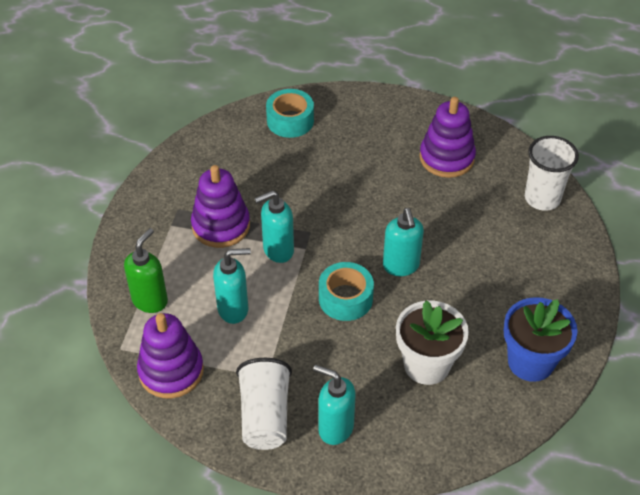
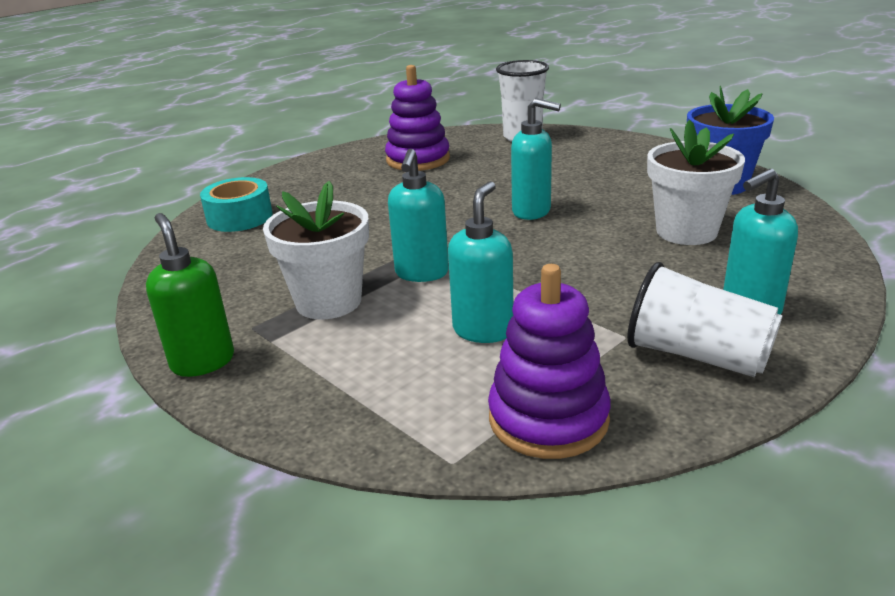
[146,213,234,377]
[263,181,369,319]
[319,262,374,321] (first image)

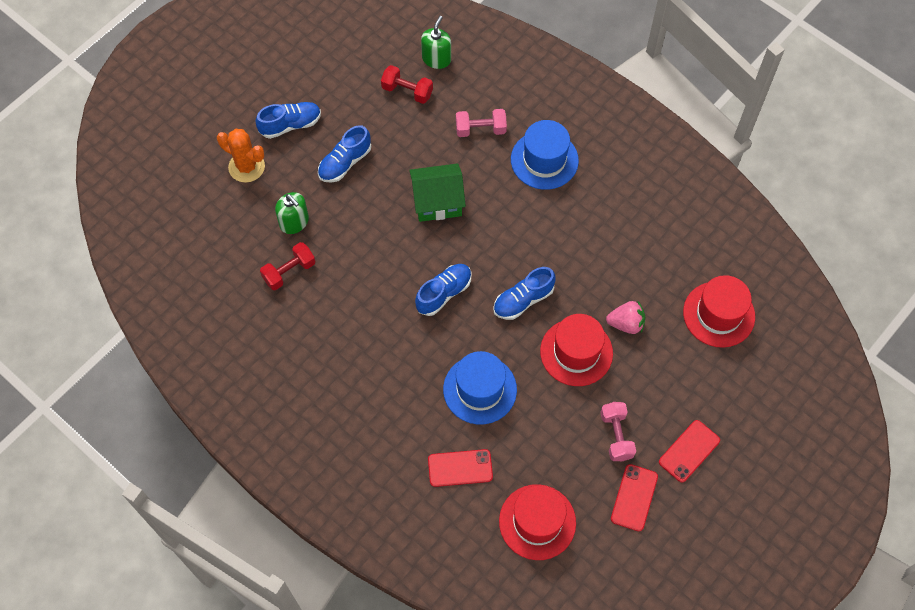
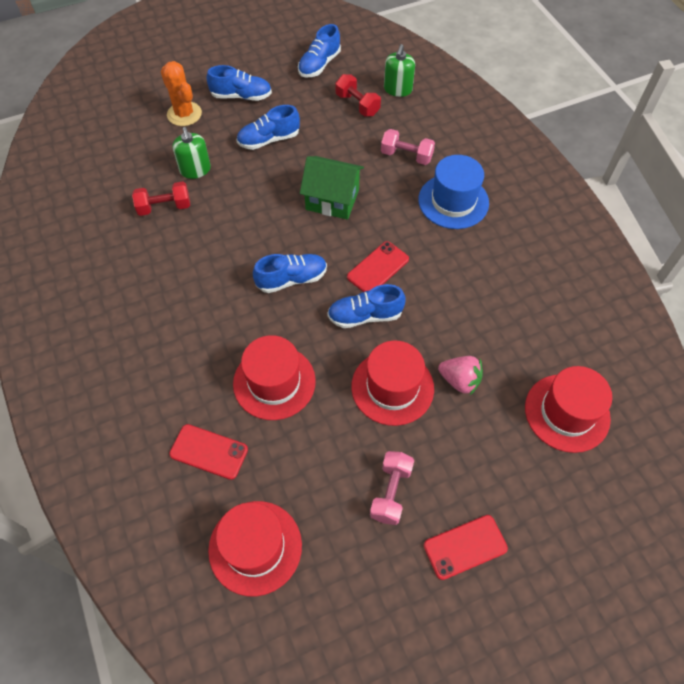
[233,335,316,420]
[298,24,341,78]
[347,241,409,292]
[384,44,415,97]

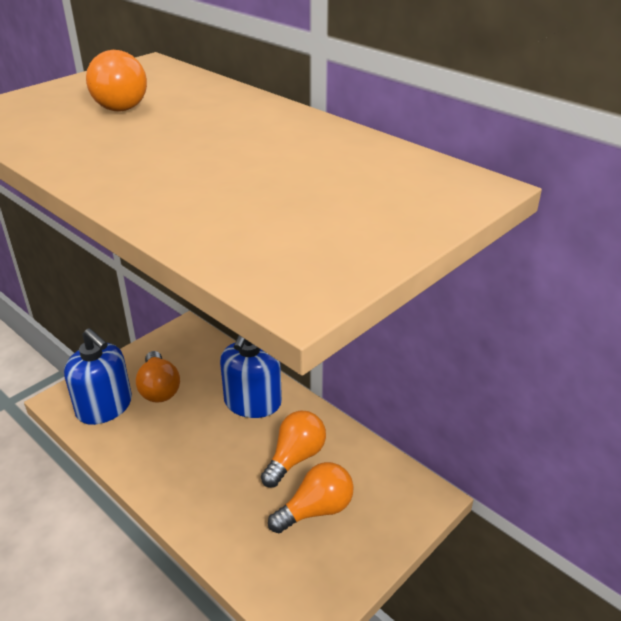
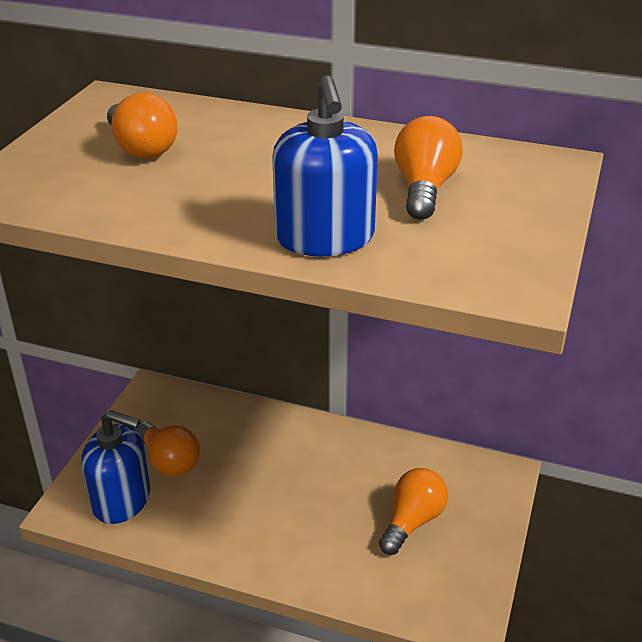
[272,75,378,256]
[394,116,463,220]

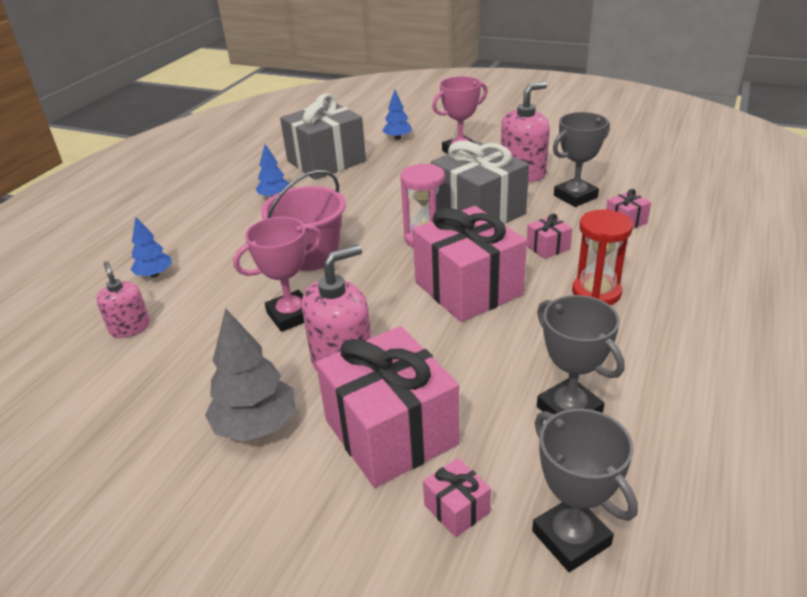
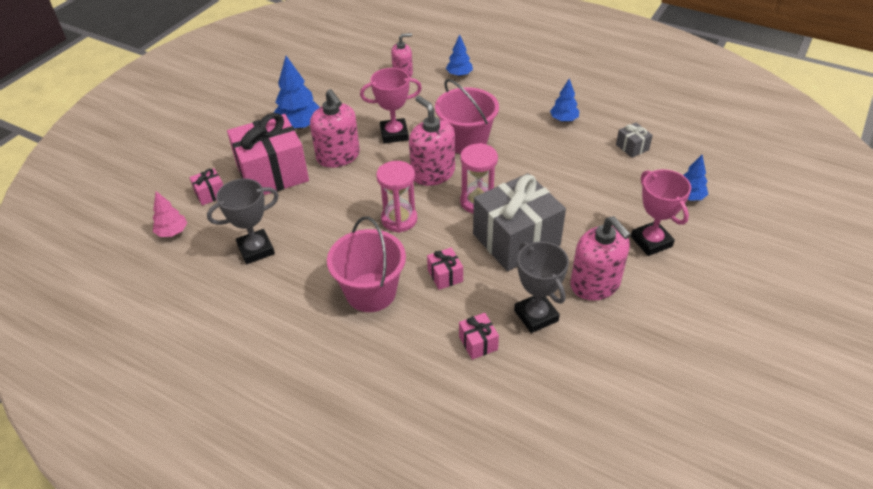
[153,191,187,237]
[273,56,320,129]
[327,217,406,312]
[360,68,422,143]
[376,161,417,233]
[409,96,455,186]
[616,122,653,158]

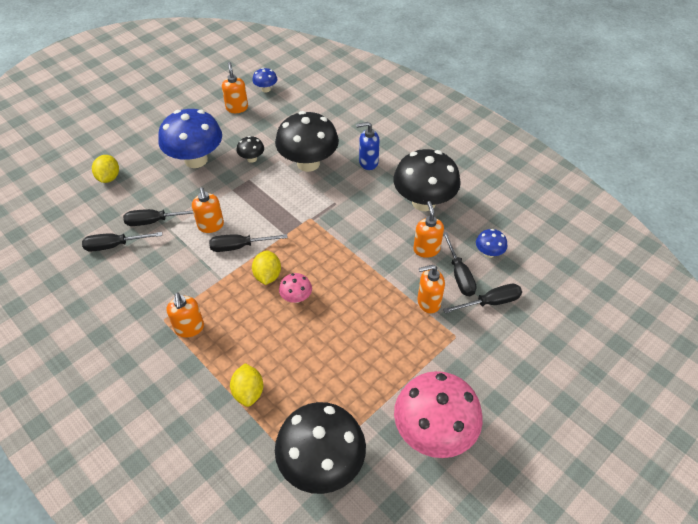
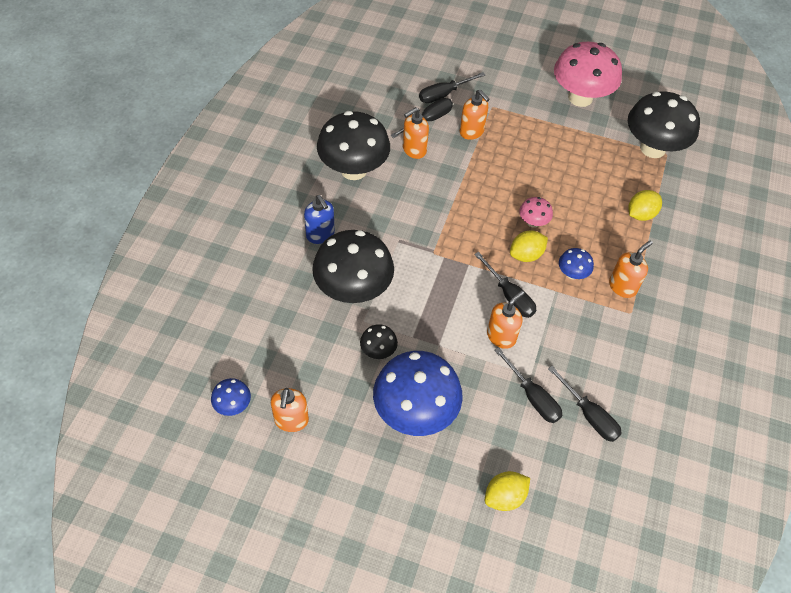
[271,388,309,432]
[419,72,485,103]
[559,248,594,279]

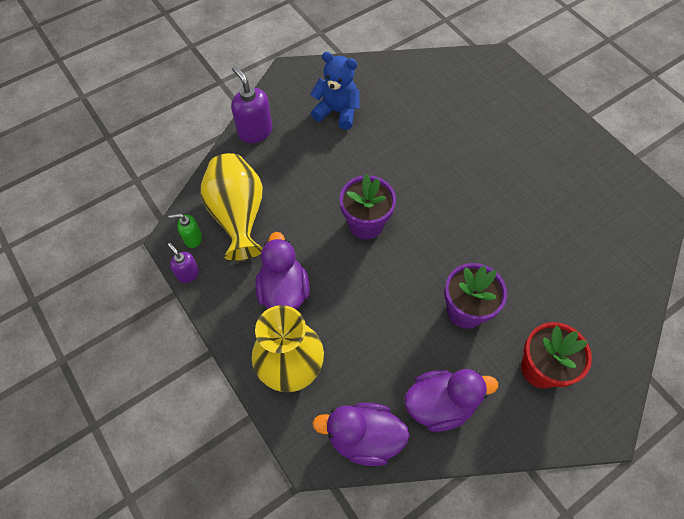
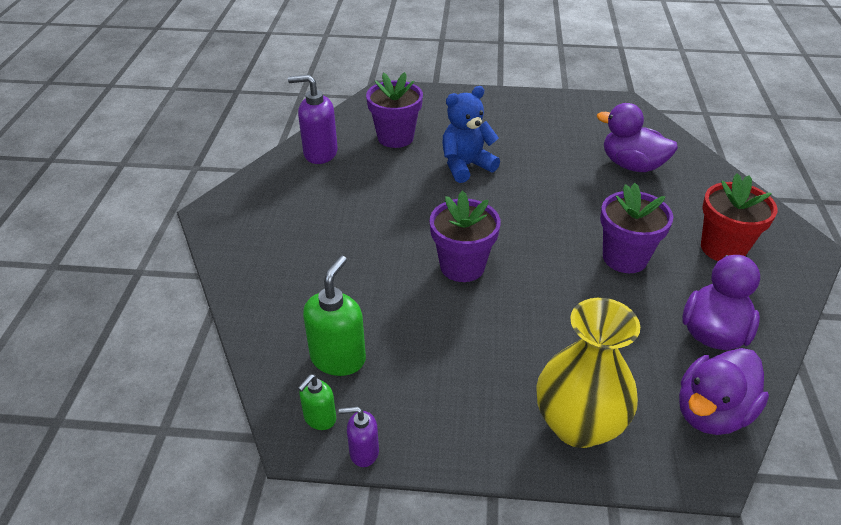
[288,75,338,164]
[303,256,366,376]
[366,72,423,148]
[442,86,500,183]
[597,103,678,172]

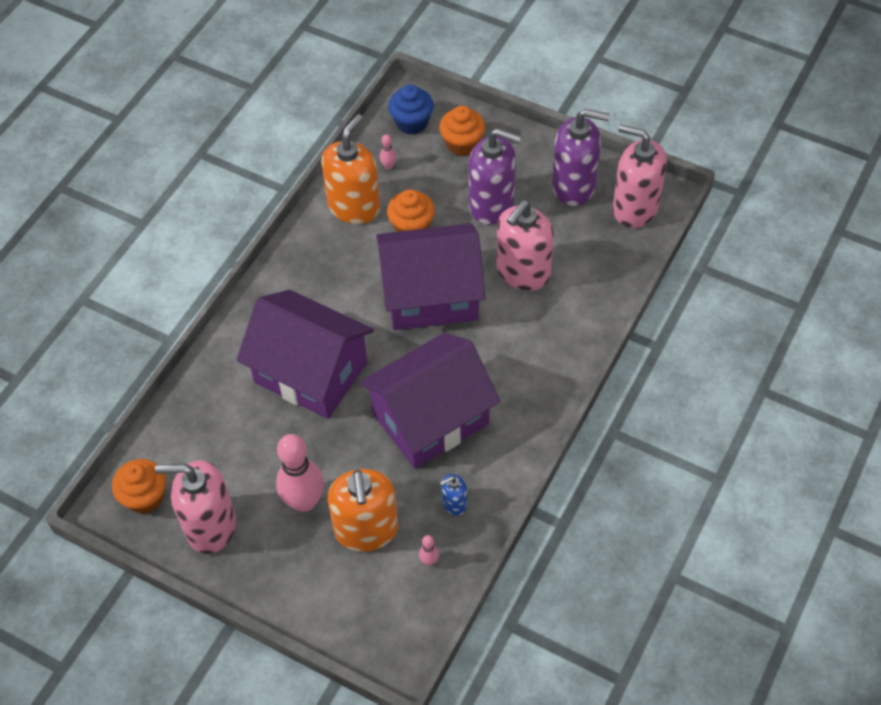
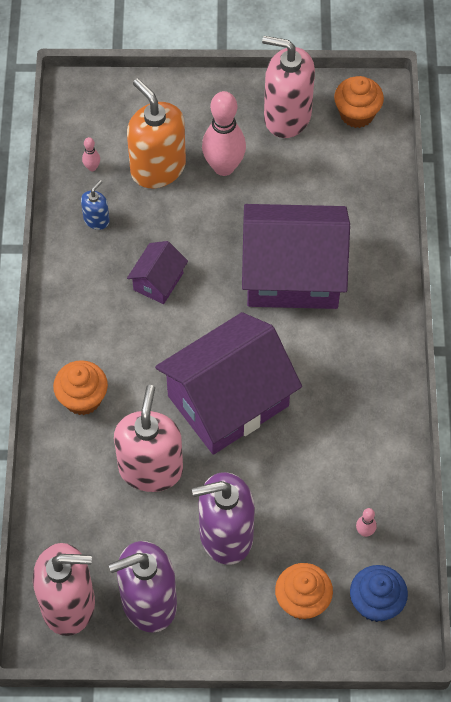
[53,360,108,415]
[127,241,188,304]
[262,36,315,138]
[321,114,380,224] (first image)

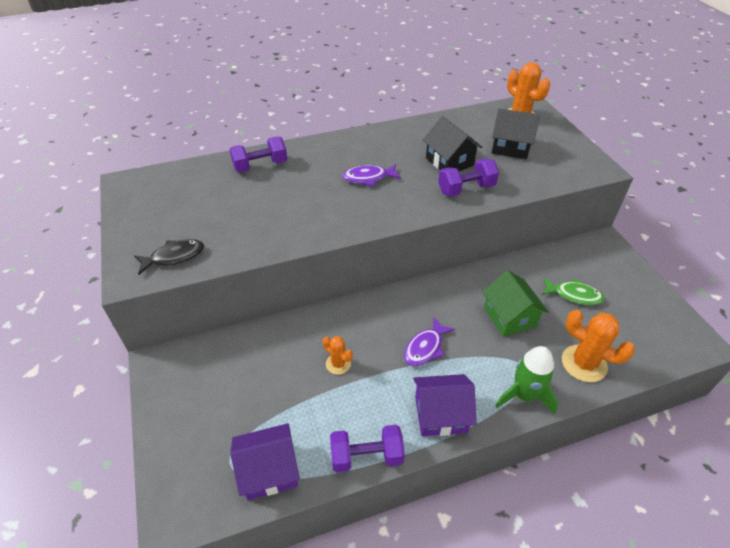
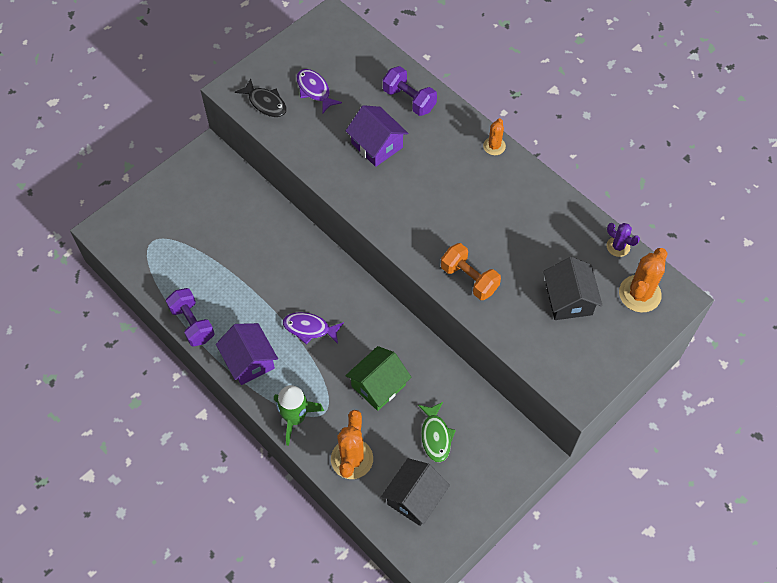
[296,69,342,113]
[346,105,408,167]
[381,458,450,526]
[441,243,501,300]
[483,118,506,155]
[607,223,640,257]

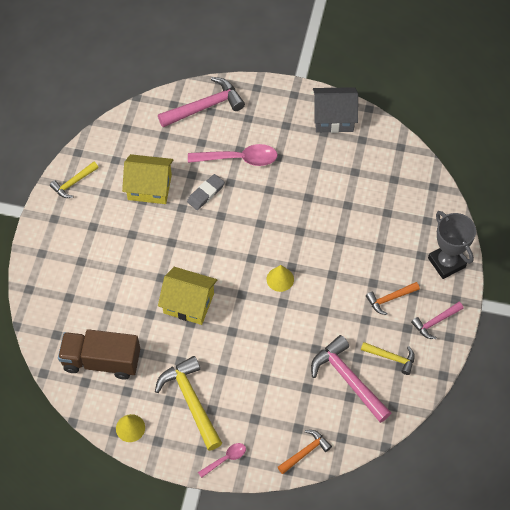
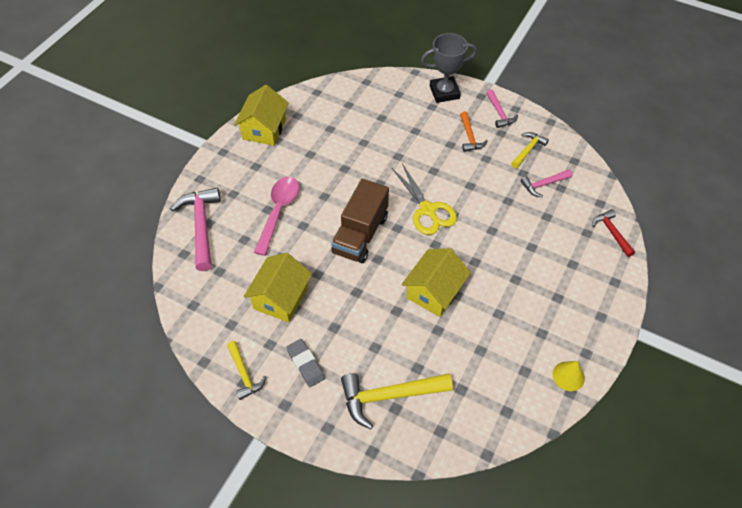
[234,85,289,146]
[286,339,325,387]
[331,179,389,263]
[341,373,453,429]
[392,164,457,235]
[520,170,572,197]
[592,209,635,257]
[198,443,246,478] (first image)

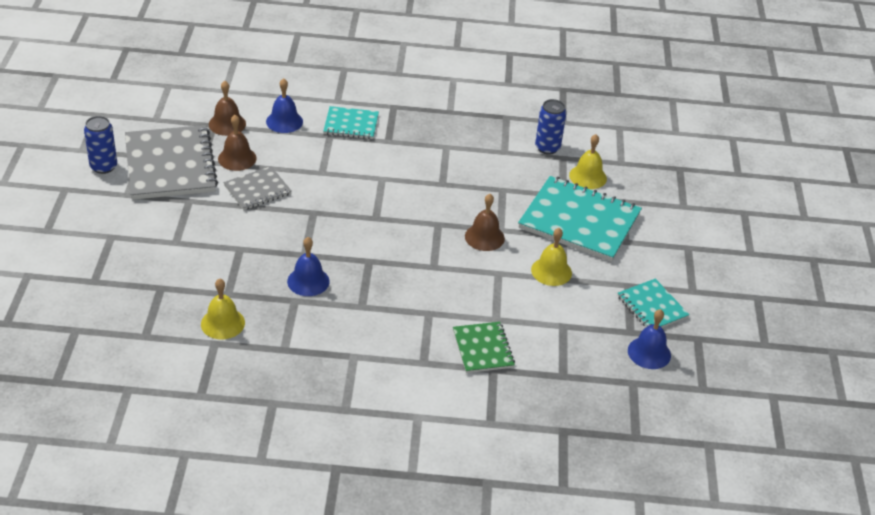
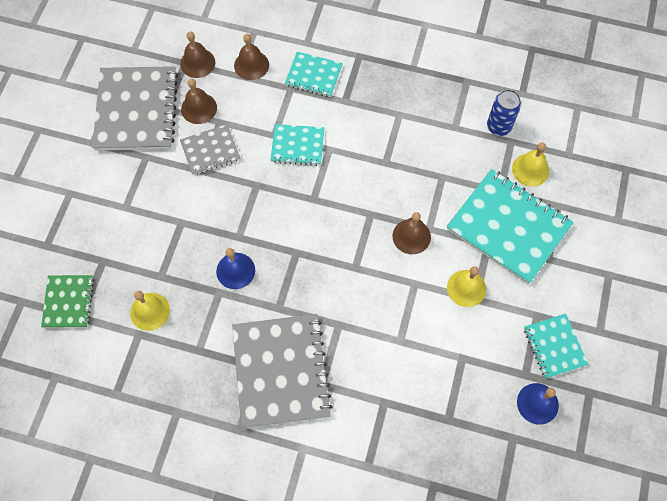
[41,275,94,328]
[232,314,333,428]
[234,34,269,80]
[271,124,324,166]
[84,116,117,174] (first image)

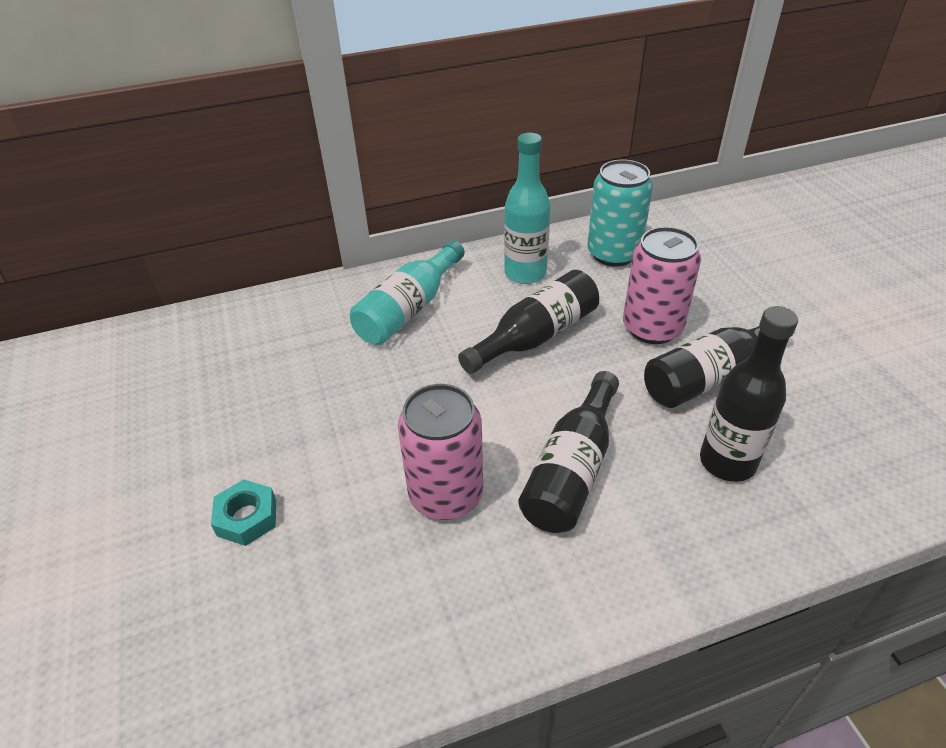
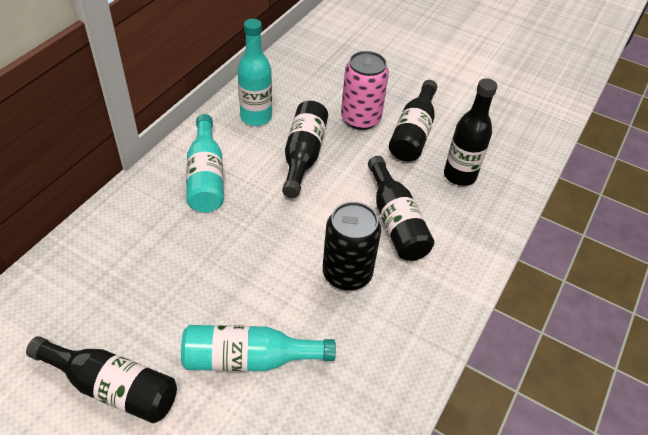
[26,336,177,423]
[181,325,336,371]
[323,202,381,290]
[587,160,653,267] (first image)

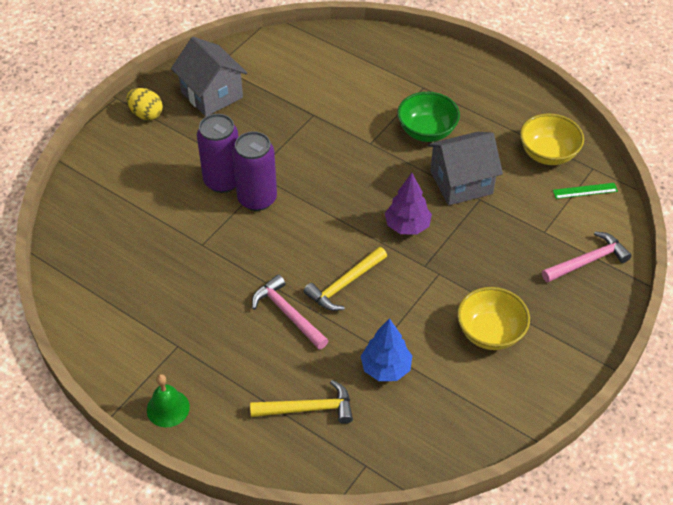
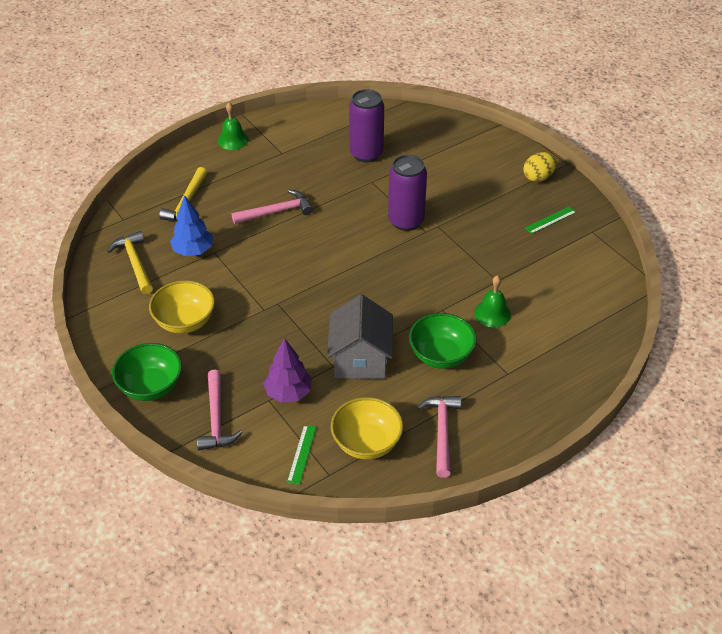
[107,231,153,294]
[112,343,182,401]
[263,338,312,403]
[349,89,384,162]
[417,396,462,478]
[474,275,511,327]
[525,206,576,234]

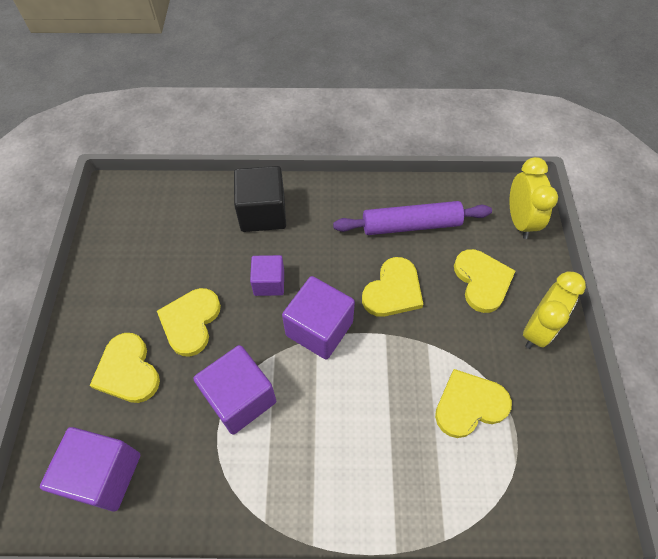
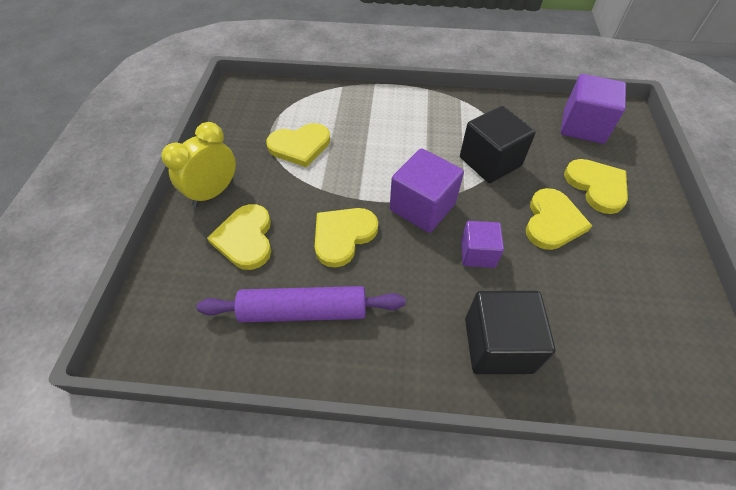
[460,106,536,183]
[509,157,558,239] (first image)

